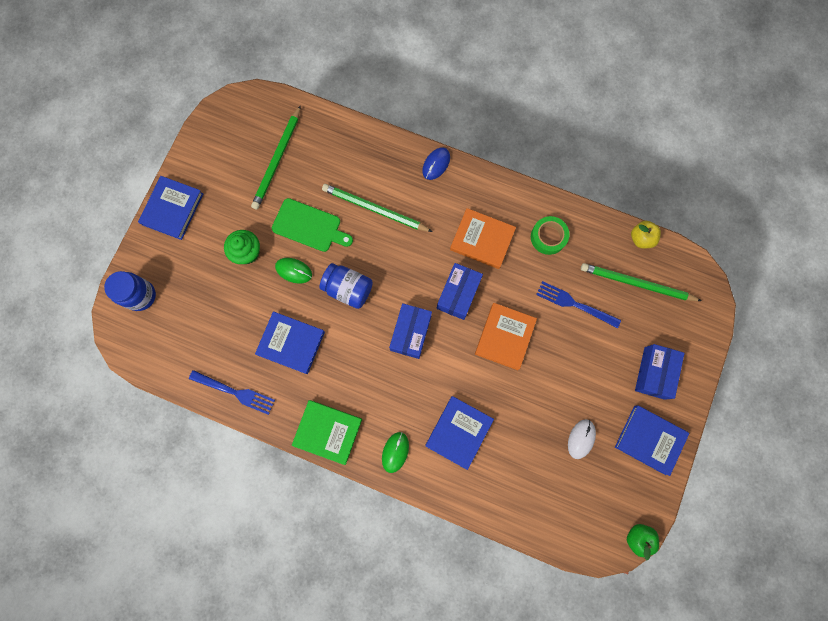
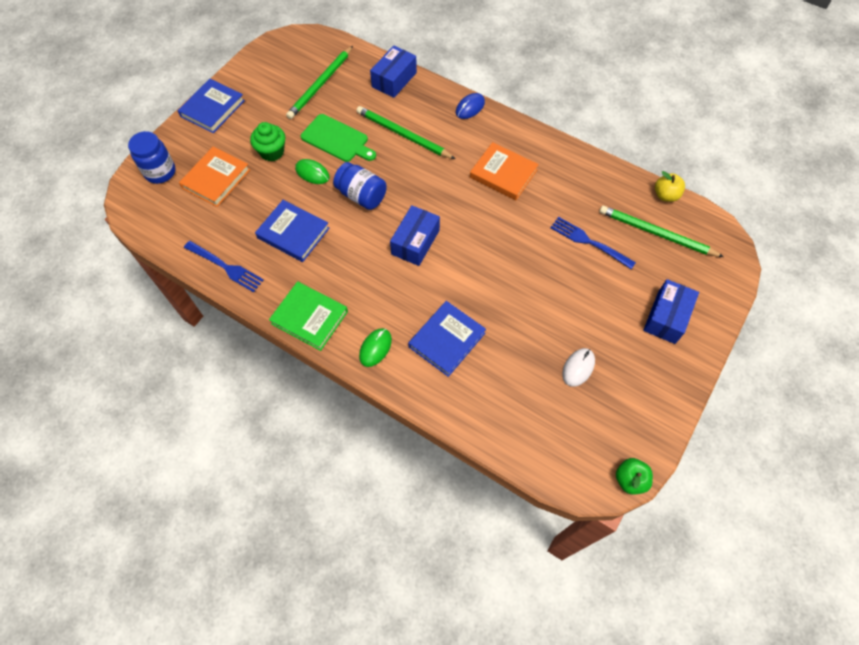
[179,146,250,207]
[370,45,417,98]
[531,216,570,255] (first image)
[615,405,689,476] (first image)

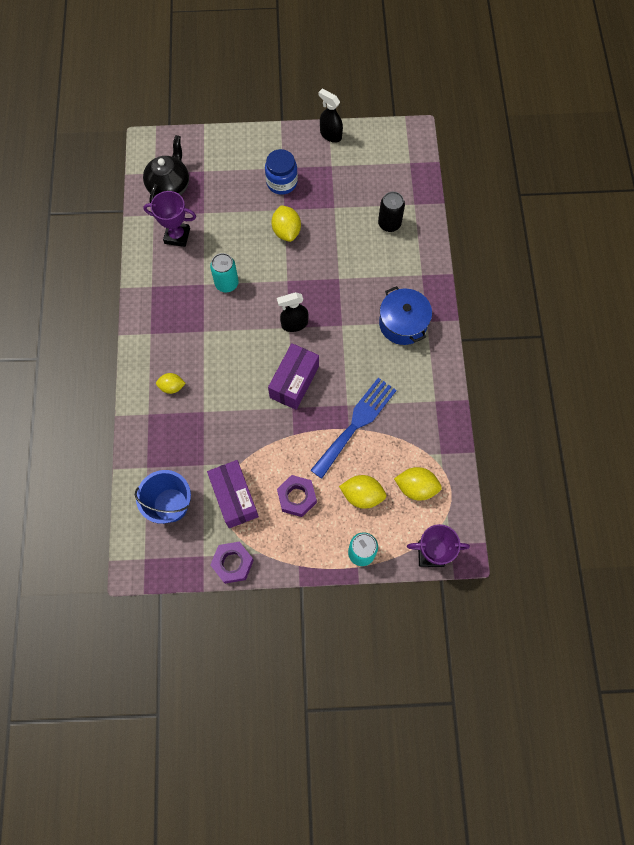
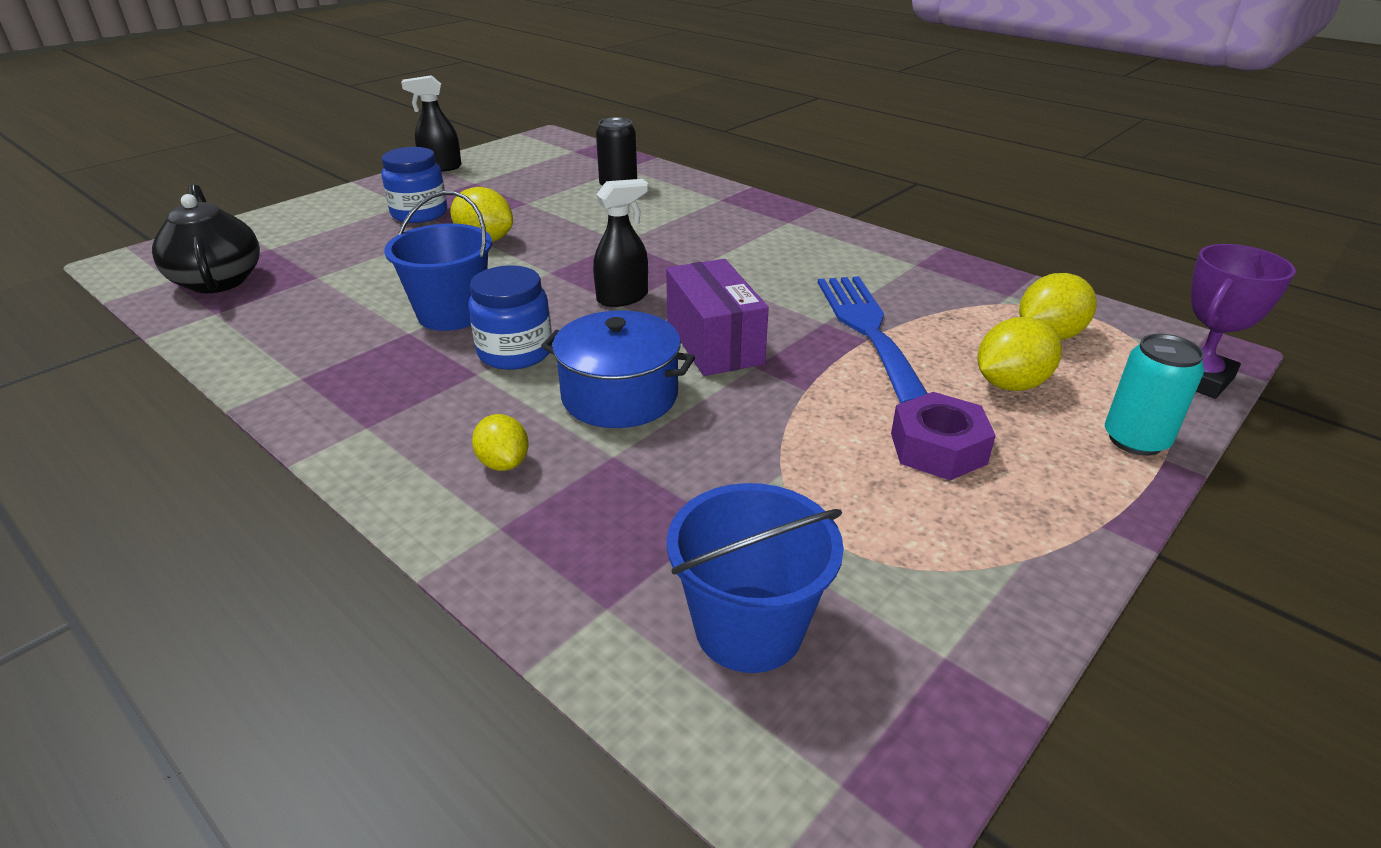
[384,191,492,331]
[468,265,553,370]
[472,414,529,471]
[541,310,695,428]
[593,179,648,307]
[143,191,196,247] (first image)
[207,460,259,528] (first image)
[210,542,254,584] (first image)

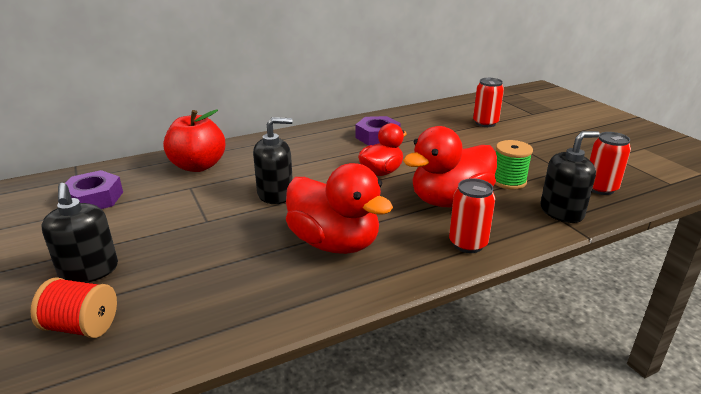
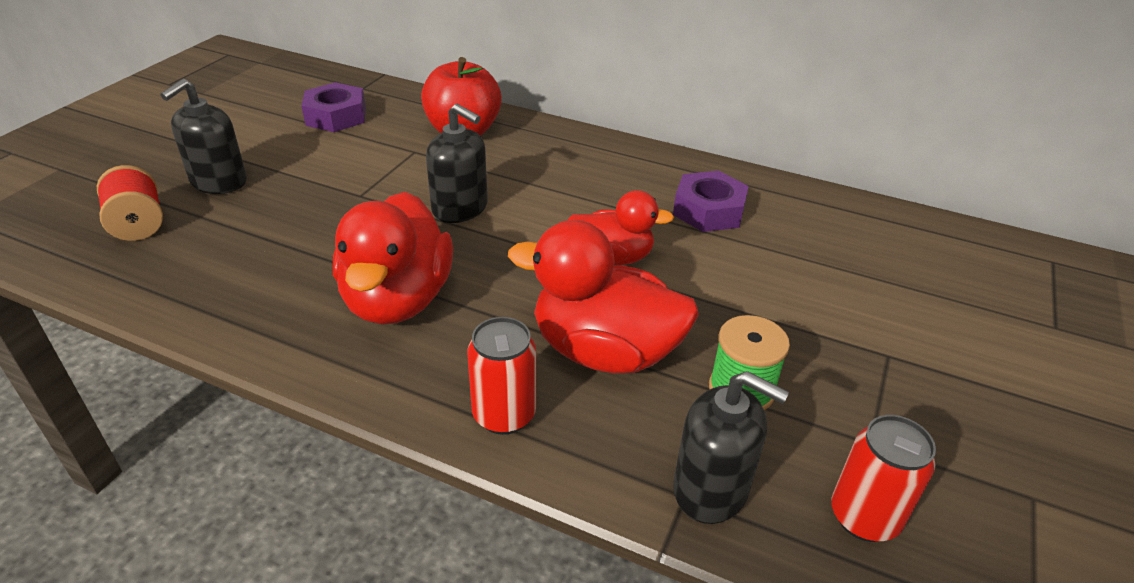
[473,78,504,127] (first image)

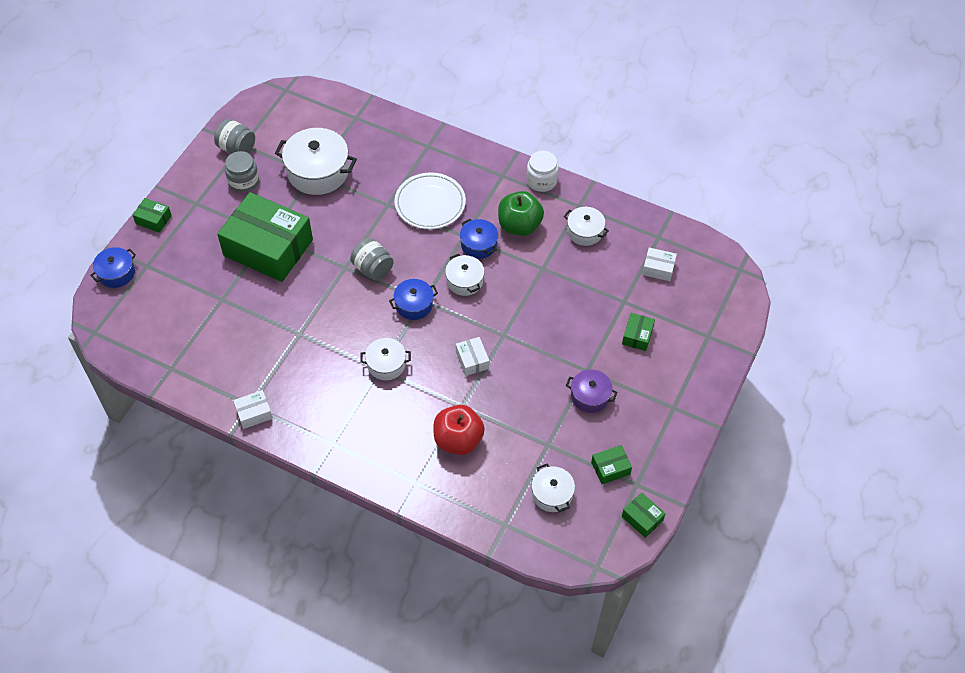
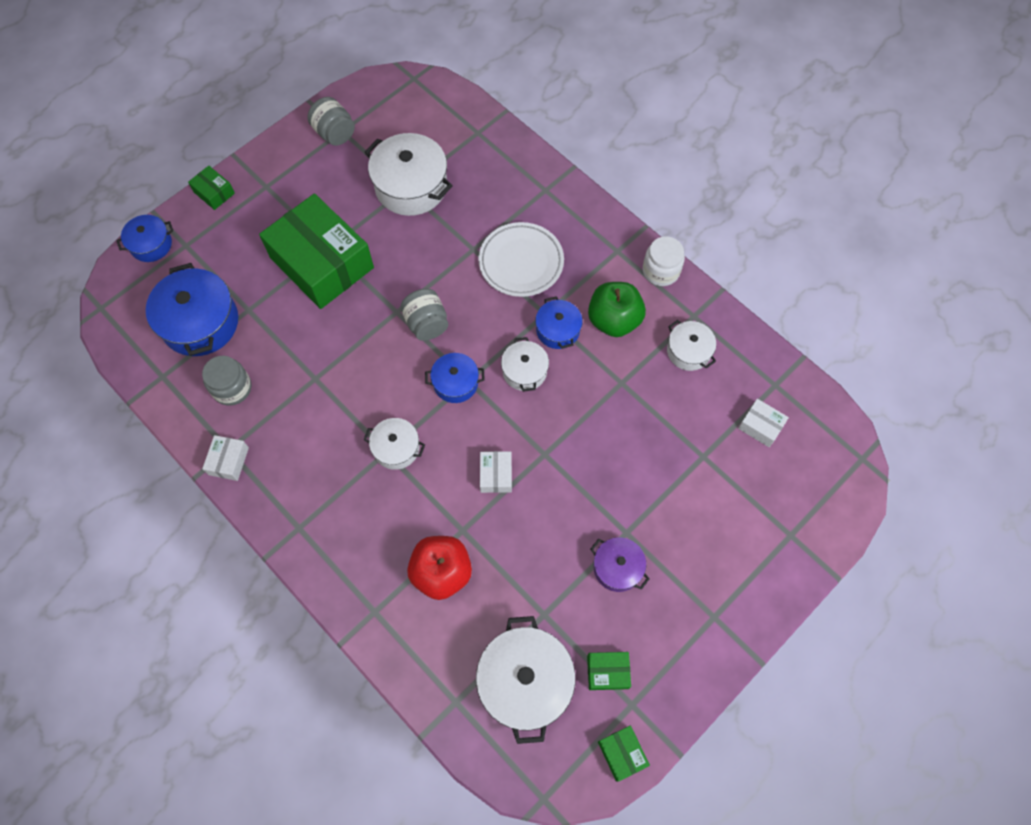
[146,263,238,356]
[202,356,251,406]
[202,435,249,481]
[476,616,575,744]
[622,313,655,351] (first image)

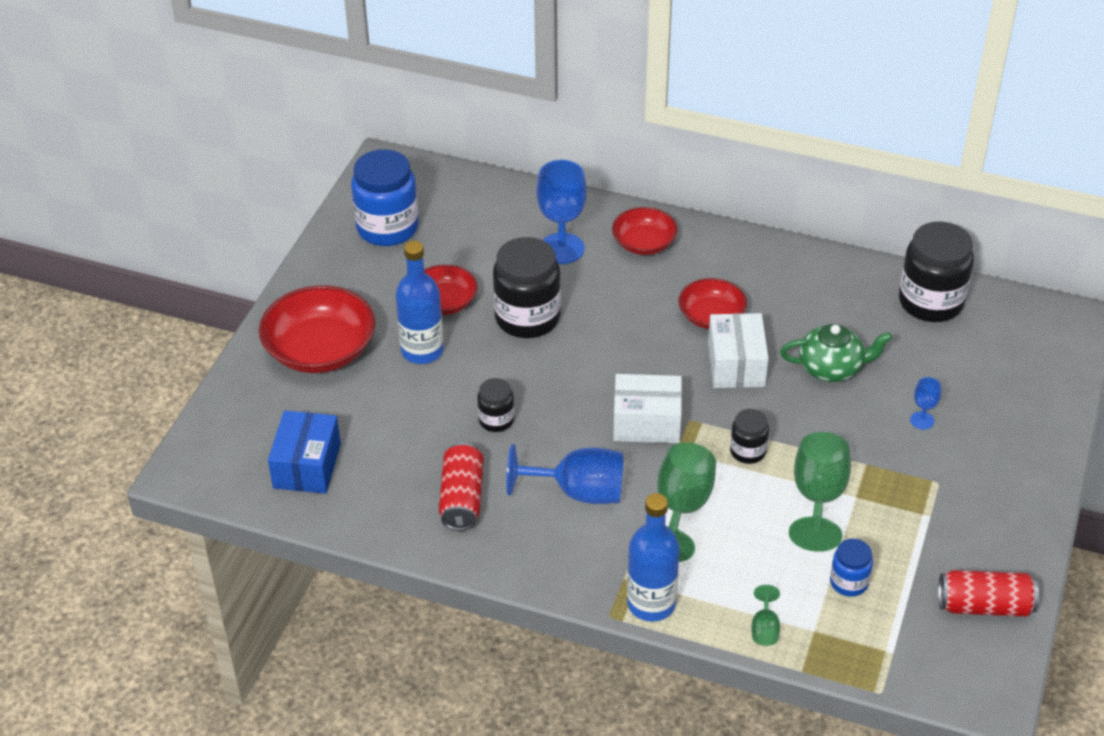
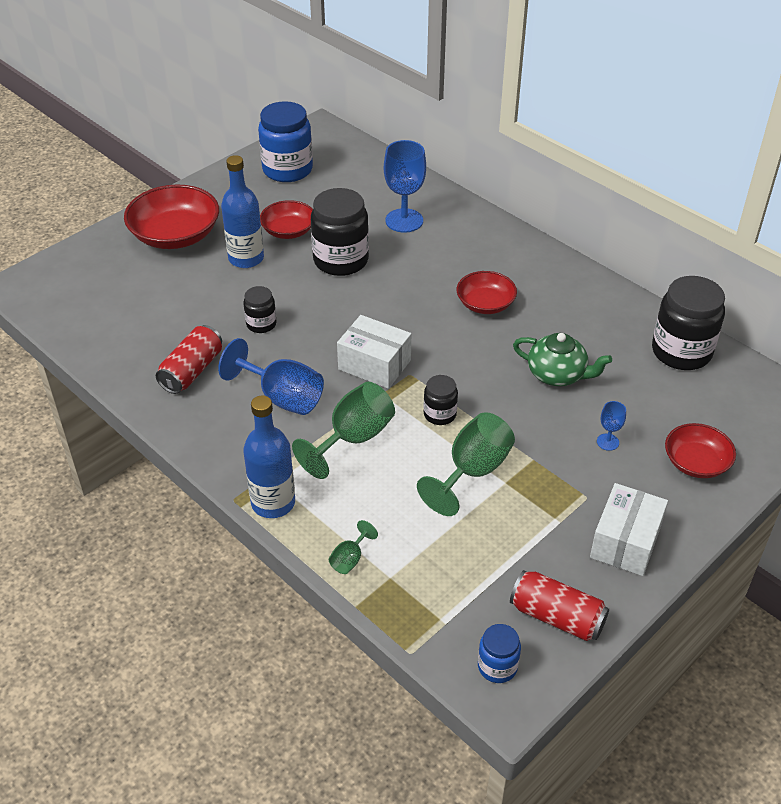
[478,624,521,683]
[590,483,668,576]
[665,423,736,478]
[268,411,341,494] (first image)

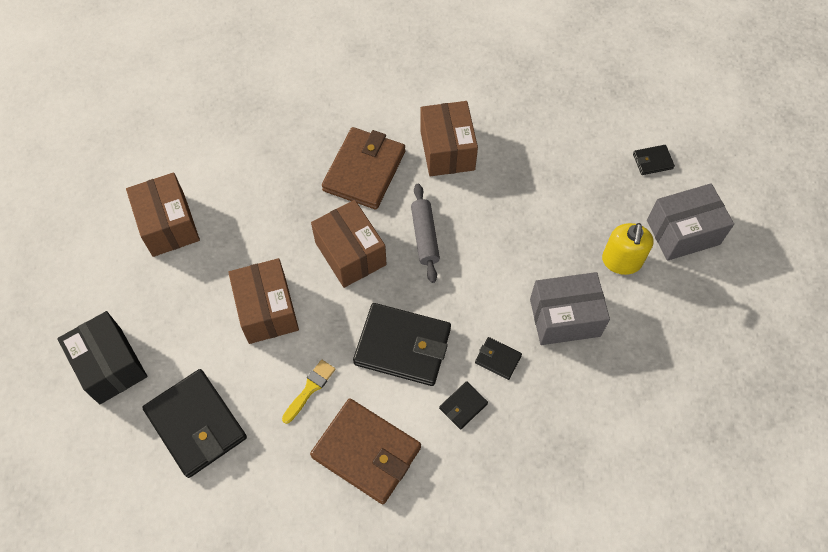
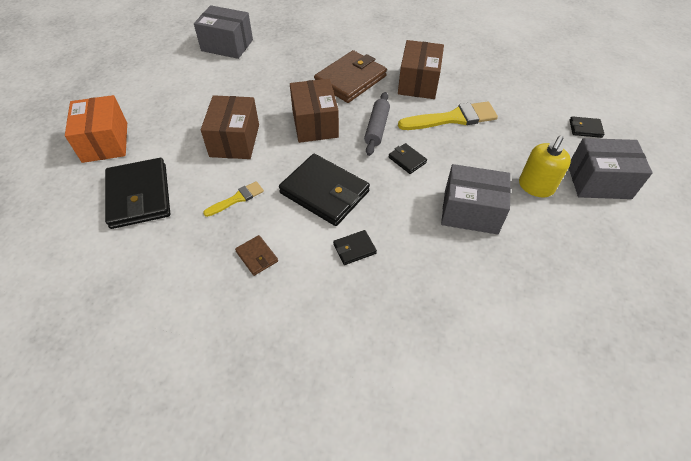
[65,95,127,163]
[194,5,253,59]
[235,235,278,276]
[388,143,427,174]
[398,101,498,130]
[126,172,200,257] (first image)

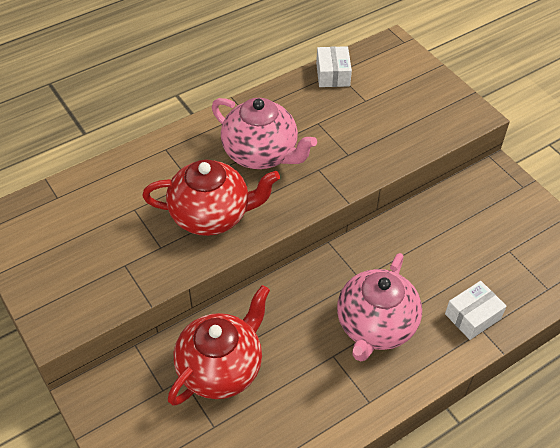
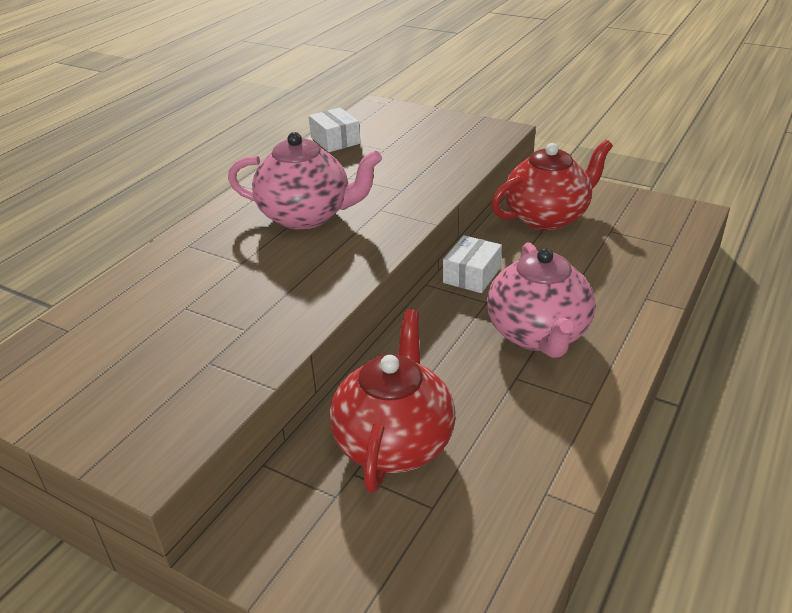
[443,235,502,293]
[491,140,613,230]

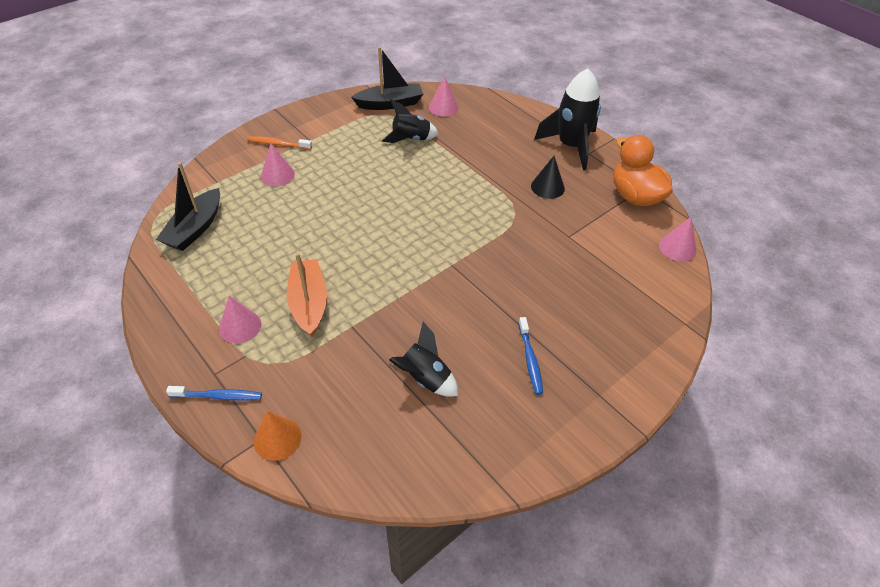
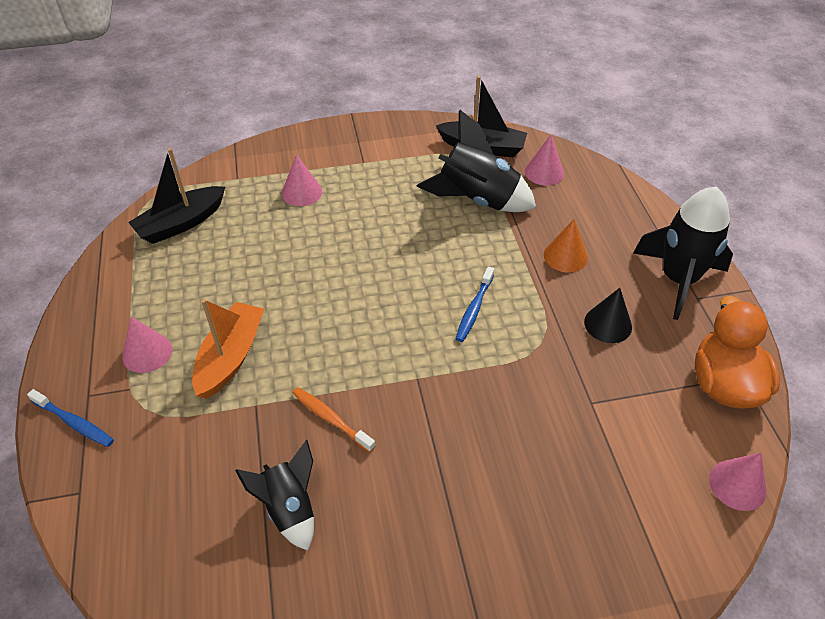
[292,387,375,452]
[416,110,536,212]
[456,267,494,342]
[544,219,588,272]

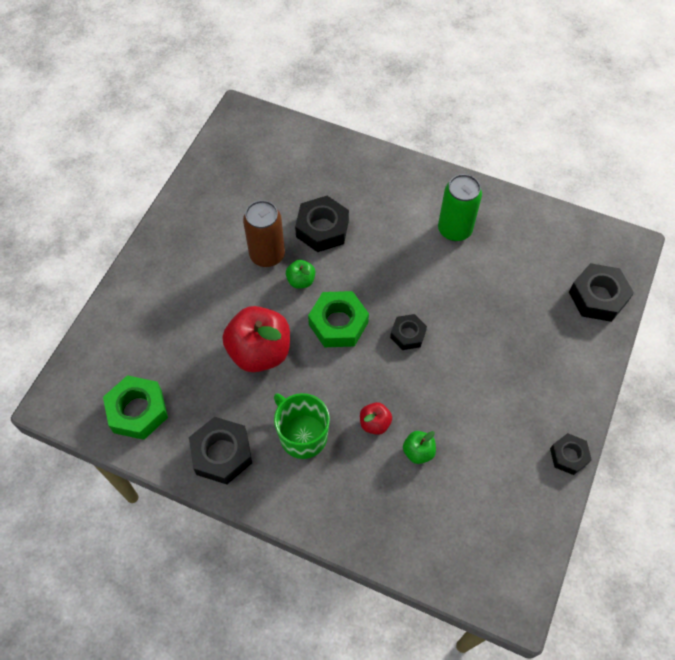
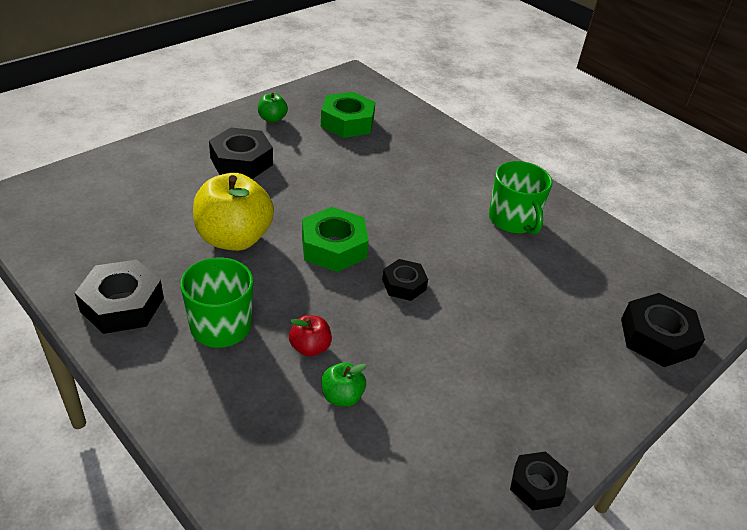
[193,173,274,251]
[209,127,273,179]
[258,93,288,123]
[321,92,375,138]
[489,161,553,235]
[243,200,285,267] (first image)

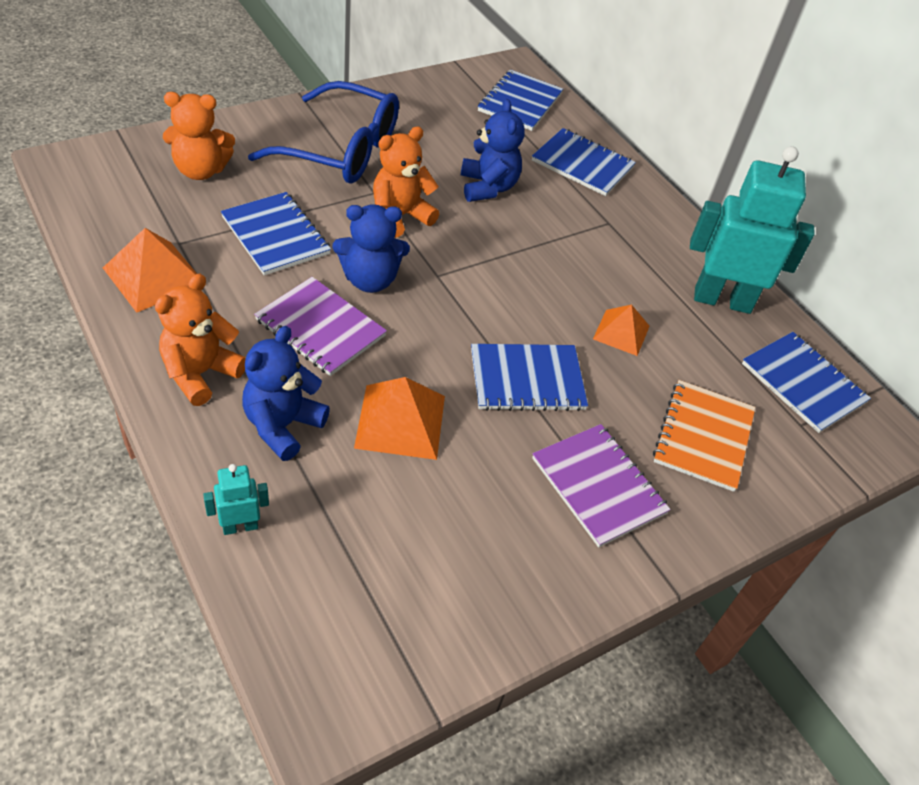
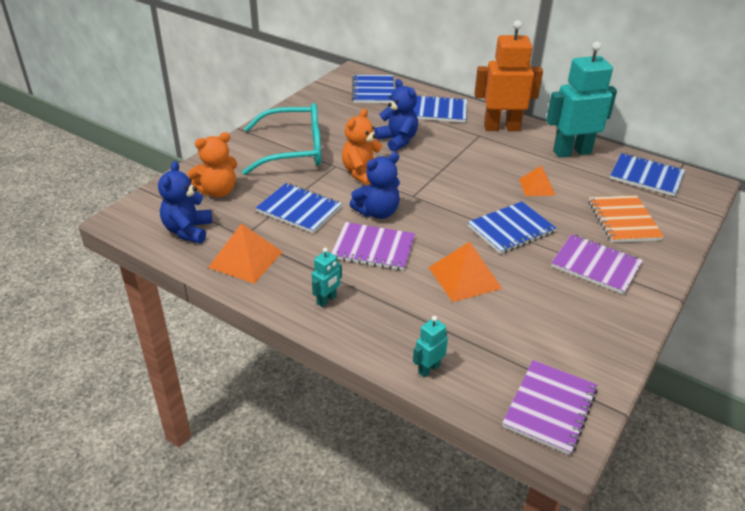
[158,161,212,244]
[242,103,321,175]
[312,248,342,307]
[474,20,543,131]
[502,360,598,455]

